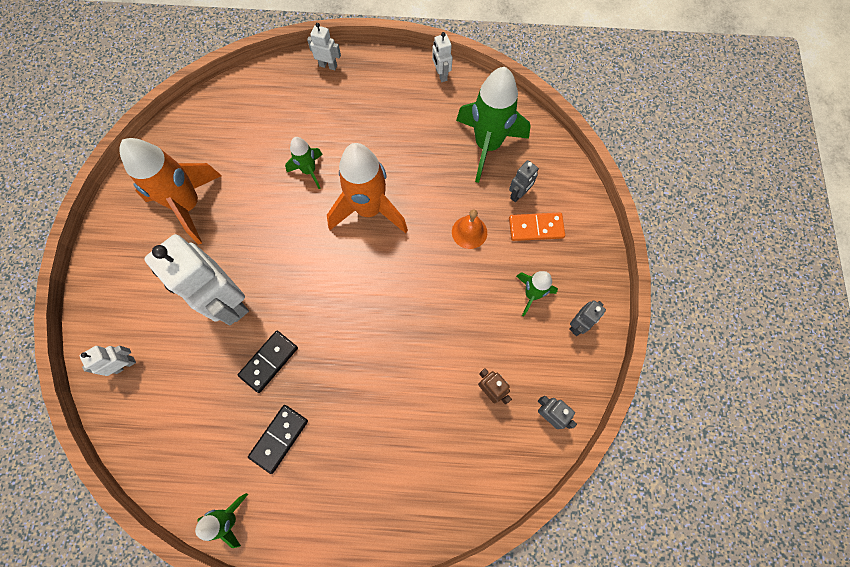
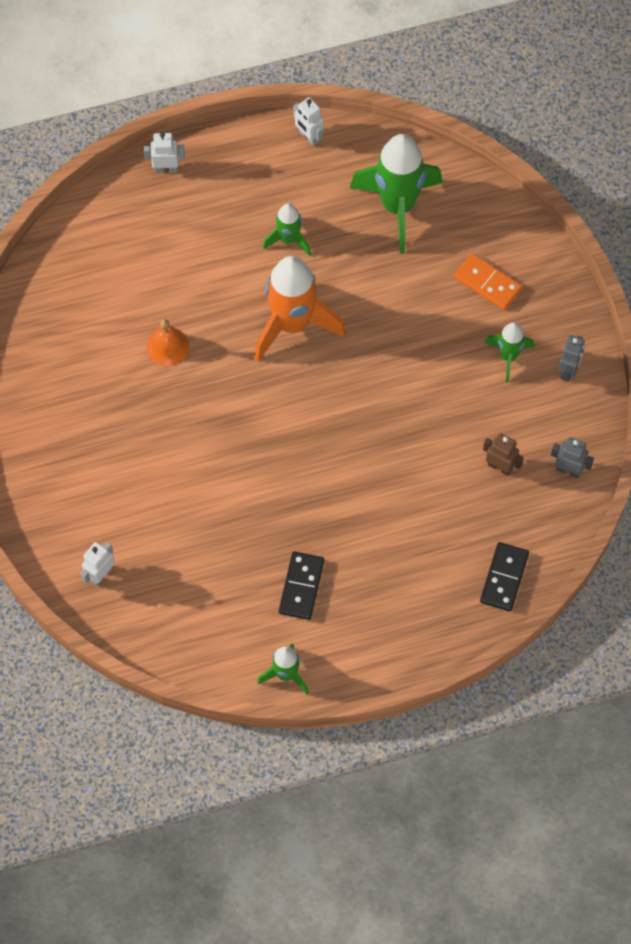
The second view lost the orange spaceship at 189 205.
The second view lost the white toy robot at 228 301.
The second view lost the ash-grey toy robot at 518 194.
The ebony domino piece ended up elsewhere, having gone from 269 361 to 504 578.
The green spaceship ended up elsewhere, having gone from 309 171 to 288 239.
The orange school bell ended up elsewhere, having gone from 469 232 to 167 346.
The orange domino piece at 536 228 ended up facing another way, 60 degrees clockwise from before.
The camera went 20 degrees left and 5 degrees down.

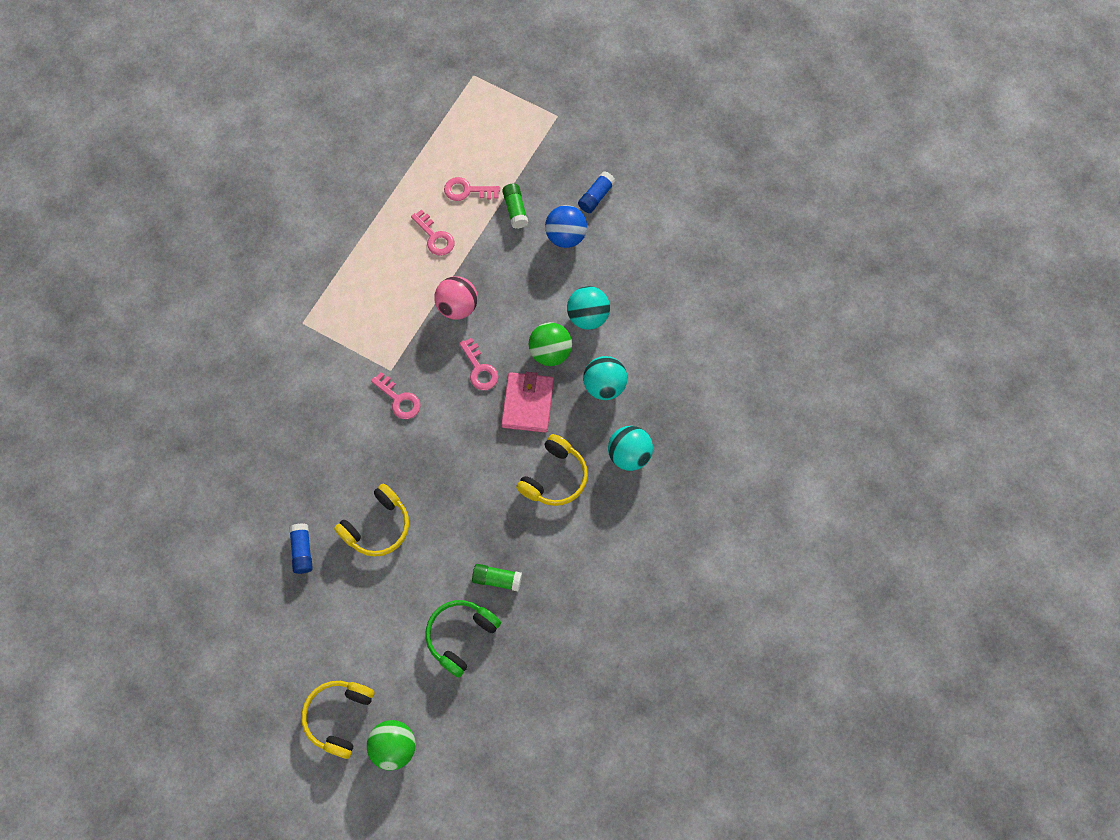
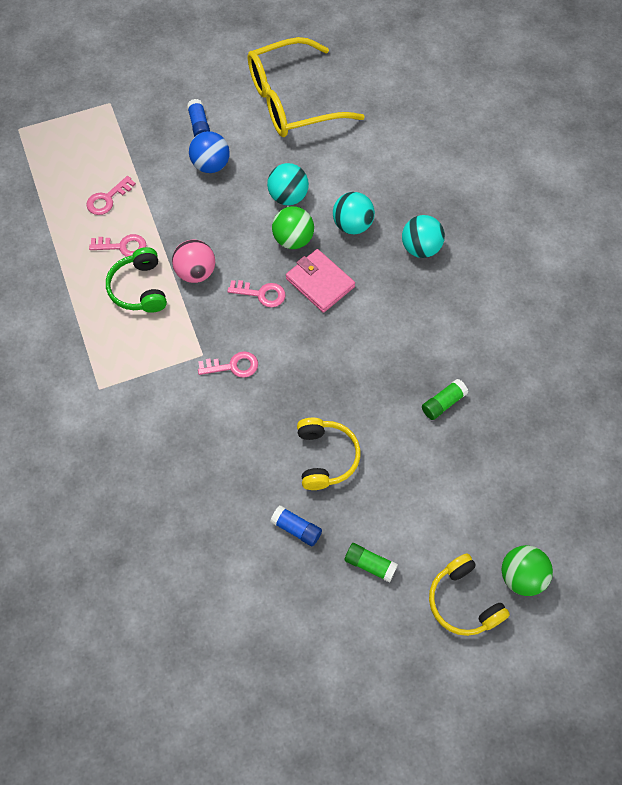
The second view lost the yellow headphones at 554 477.
The second view gained the yellow eyeglasses at 292 101.
The green headphones ended up elsewhere, having gone from 460 636 to 139 288.
The green glue stick ended up elsewhere, having gone from 515 210 to 370 564.
The camera went 50 degrees left and 5 degrees down.

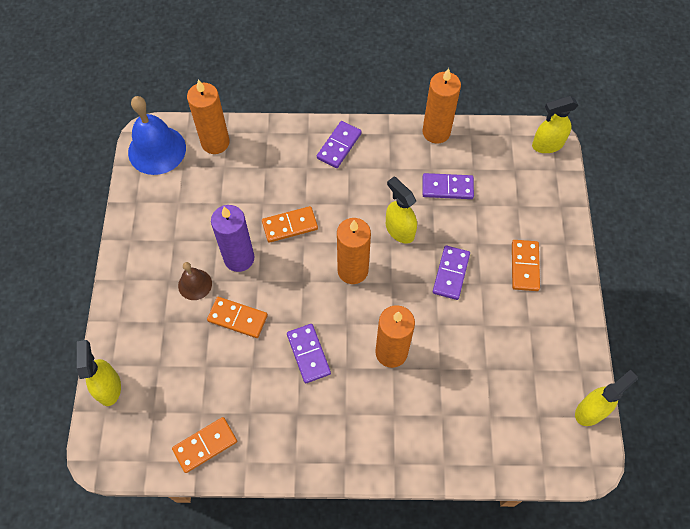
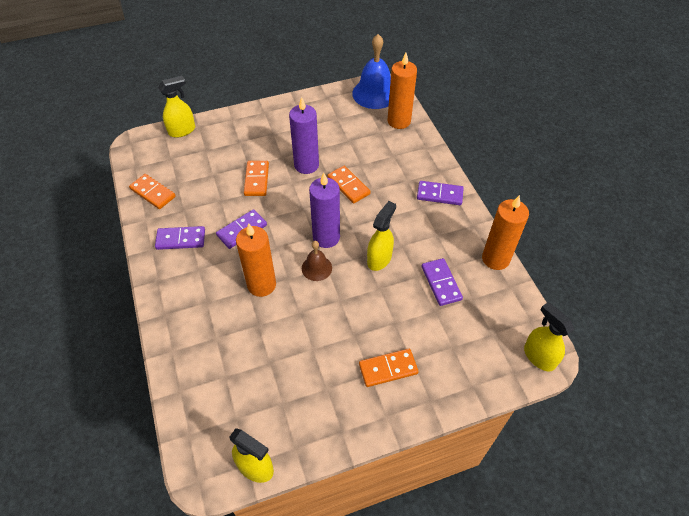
The russet school bell ended up elsewhere, having gone from 195 284 to 316 268.
The purple domino piece ended up elsewhere, having gone from 450 273 to 181 239.
What was the orange candle at 352 270 turned into the purple candle at 326 237.
The camera went 70 degrees right and 10 degrees down.

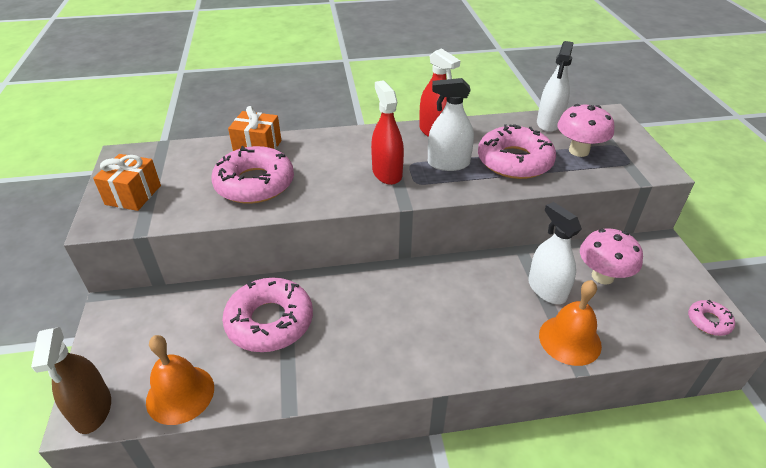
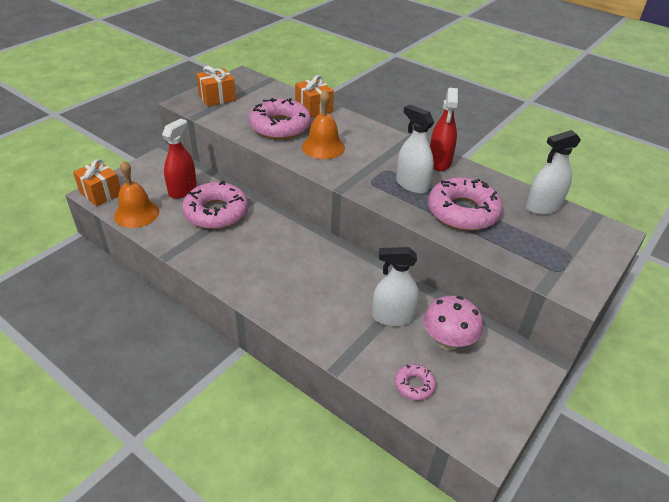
The second view lost the rosy mushroom at 579 151.
The crimson spray cleaner ended up elsewhere, having gone from 387 173 to 182 190.
The orange school bell ended up elsewhere, having gone from 570 340 to 323 147.
The rosy donut ended up elsewhere, having gone from 709 321 to 414 385.
Where the russet spray cleaner stood at 93 409, the orange present came to stand at 100 193.
The white spray cleaner at 547 289 ended up facing another way, 105 degrees counterclockwise from before.
The camera went 45 degrees right and 0 degrees up.

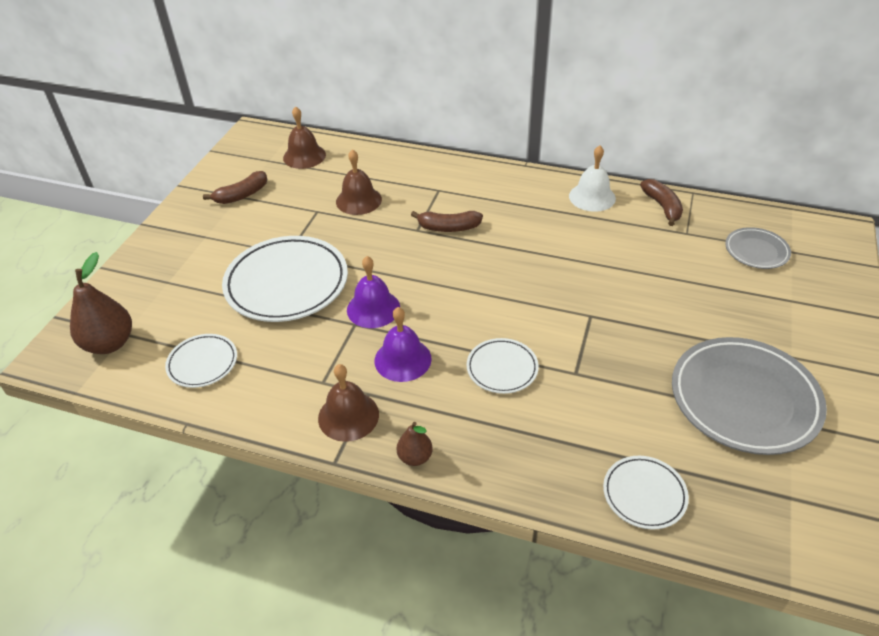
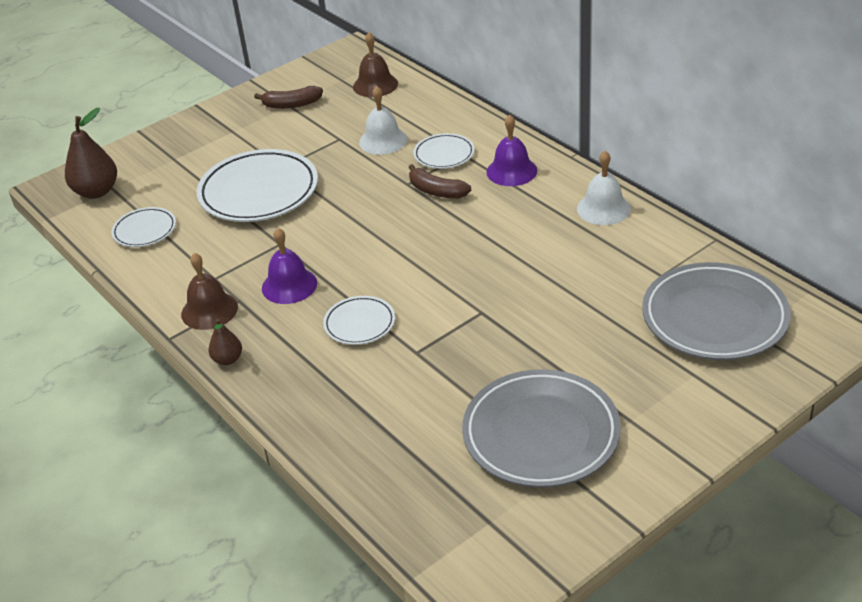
The second view lost the russet banana at 662 207.
The purple school bell ended up elsewhere, having gone from 373 308 to 511 171.
The white dinner plate ended up elsewhere, having gone from 644 494 to 444 154.
What was the russet school bell at 358 200 turned into the white school bell at 383 140.
The size of the ash-grey dinner plate at 756 251 changed by a factor of 1.94.
The camera went 35 degrees right and 5 degrees down.

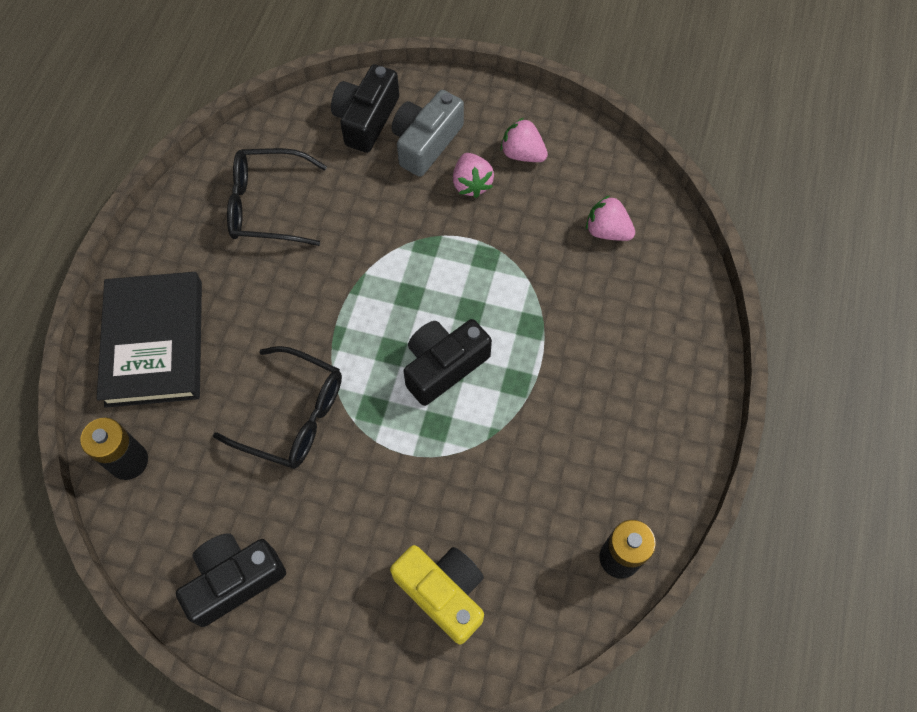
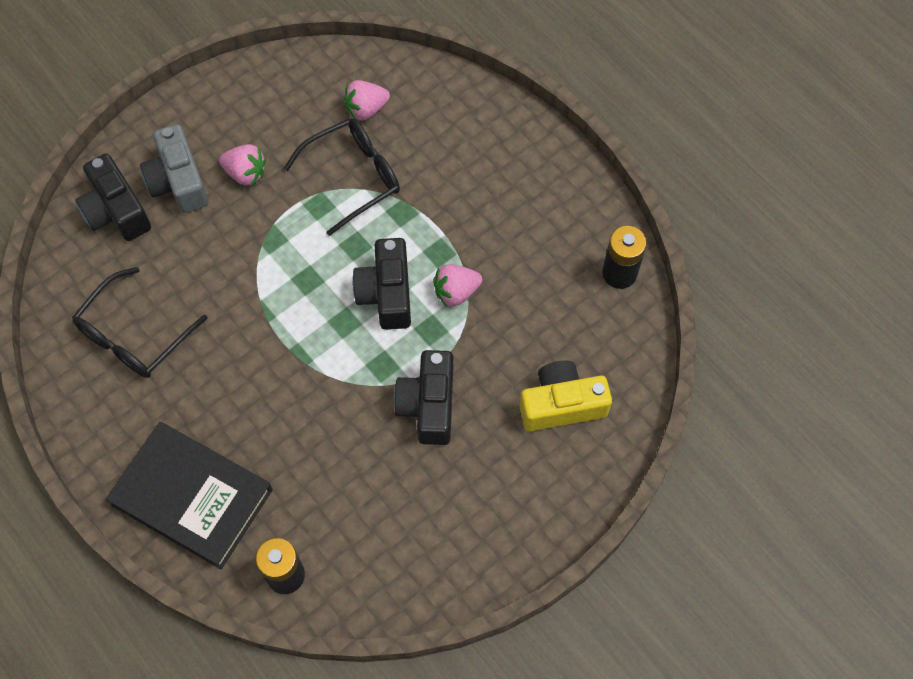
The ebony photo camera ended up elsewhere, having gone from 234 580 to 428 405.
The ebony eyeglasses ended up elsewhere, having gone from 293 415 to 353 177.
The rosy toy strawberry ended up elsewhere, having gone from 522 154 to 456 292.
The camera went 55 degrees left and 0 degrees up.

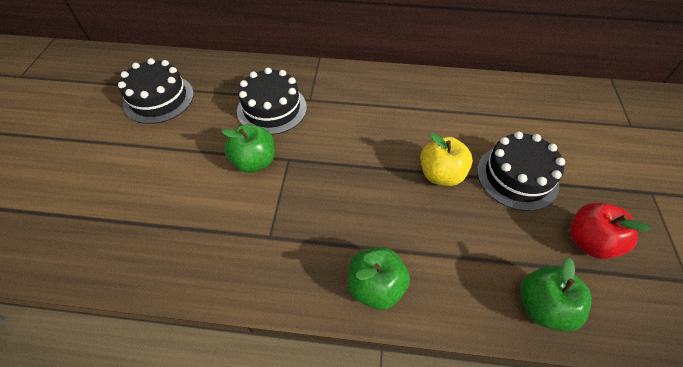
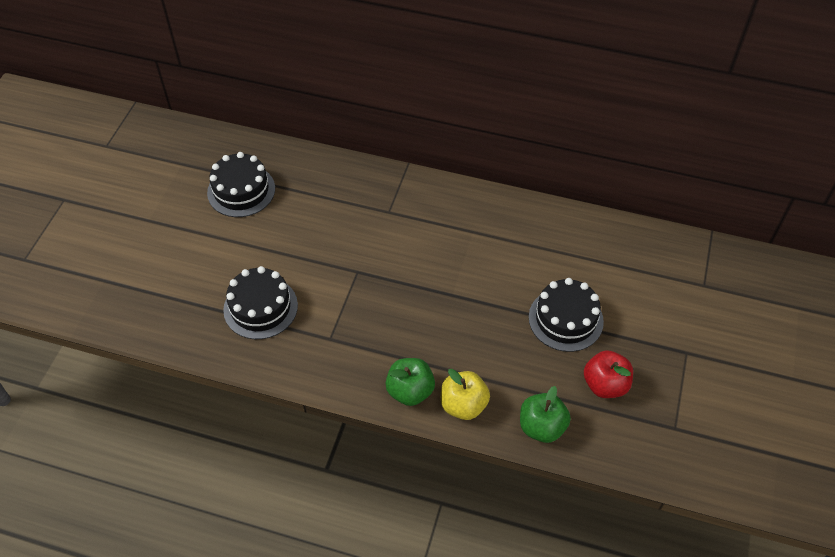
The second view lost the green apple at 254 162.
The ebony gateau ended up elsewhere, having gone from 272 109 to 260 307.
The yellow apple ended up elsewhere, having gone from 441 174 to 463 405.
The camera went 10 degrees right and 0 degrees up.

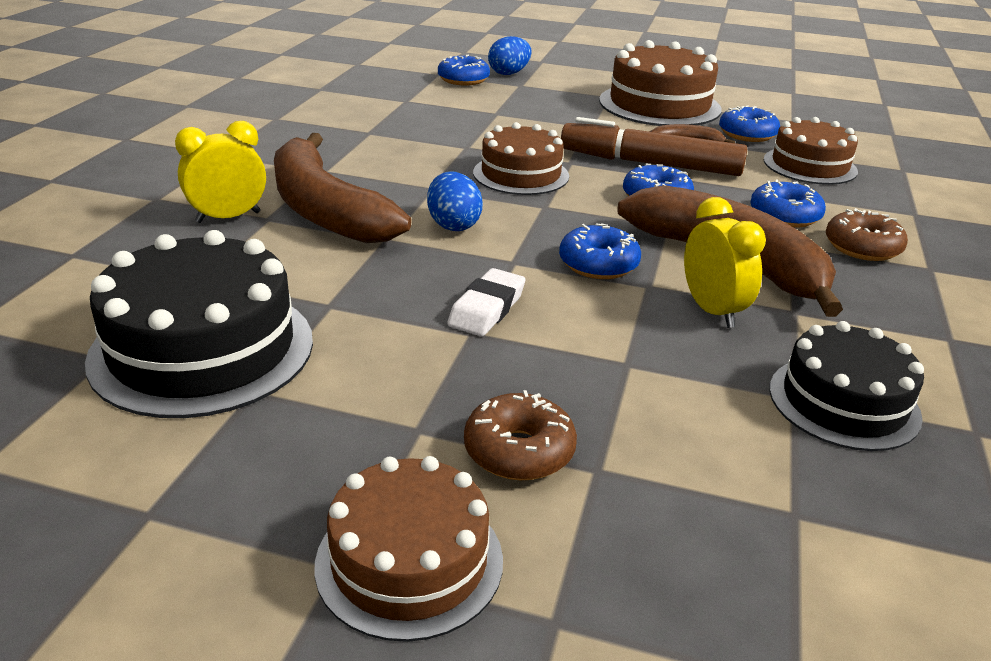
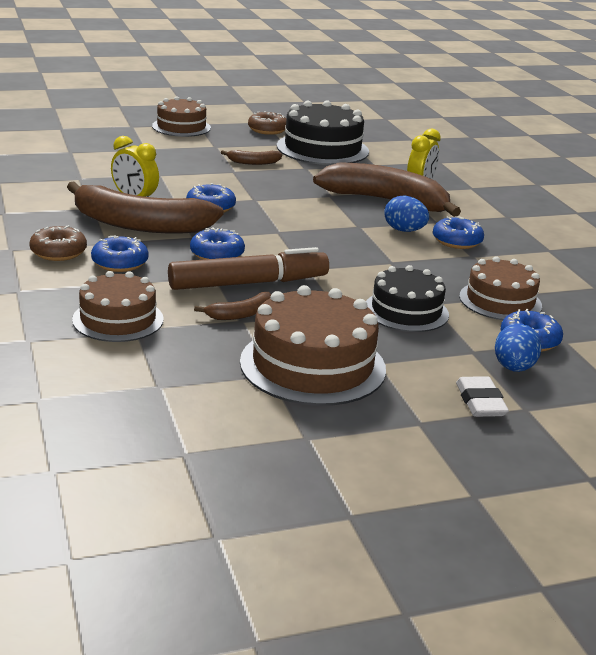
The second view gained the russet banana at 253 162.
The blue toy egg ended up elsewhere, having gone from 453 225 to 404 230.
The white gum eraser ended up elsewhere, having gone from 487 309 to 480 402.
The russet donut ended up elsewhere, having gone from 519 451 to 267 130.
The russet gateau ended up elsewhere, having gone from 521 174 to 500 301.
The blue donut ended up elsewhere, having gone from 747 134 to 457 241.
The ebony gateau ended up elsewhere, having gone from 843 402 to 406 311.
The camera went 145 degrees right and 5 degrees down.

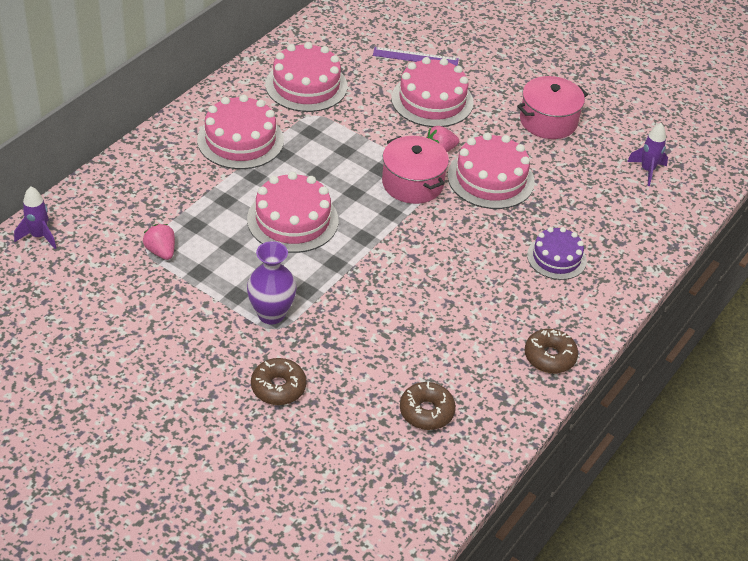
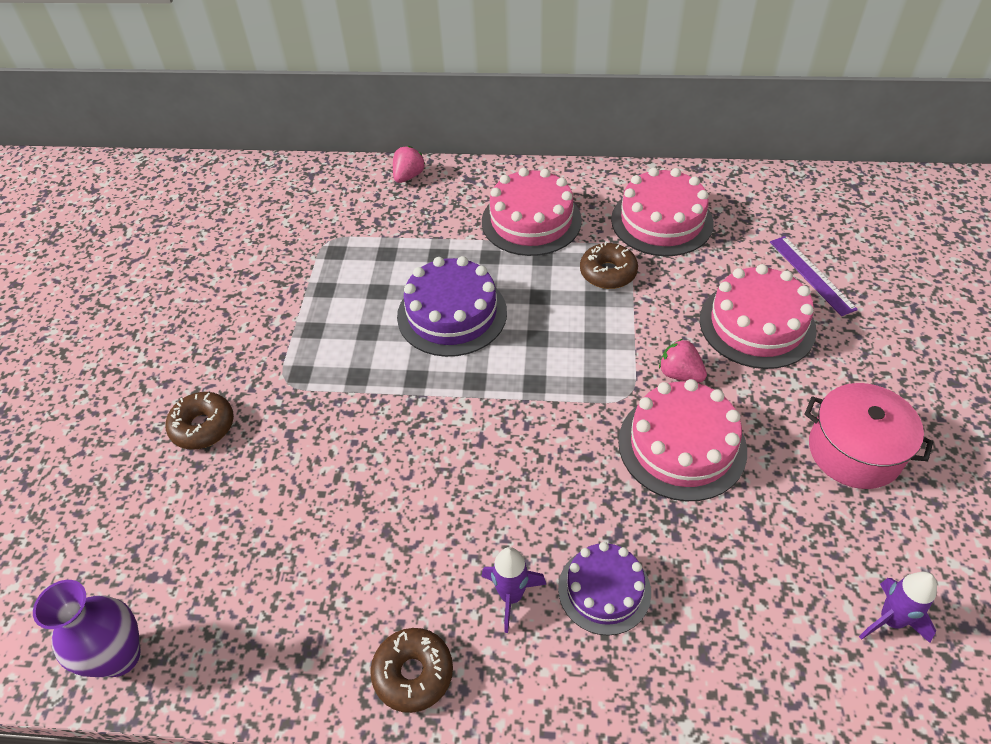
The second view lost the rosy cooking pot at 412 183.
The purple spaceship ended up elsewhere, having gone from 39 236 to 511 596.
The rosy toy strawberry ended up elsewhere, having gone from 161 251 to 408 176.
The purple flower vase ended up elsewhere, having gone from 271 314 to 120 656.
The russet donut ended up elsewhere, having gone from 426 411 to 608 273.
What was the rosy gateau at 292 220 turned into the purple gateau at 452 314.
The camera went 65 degrees right and 5 degrees up.

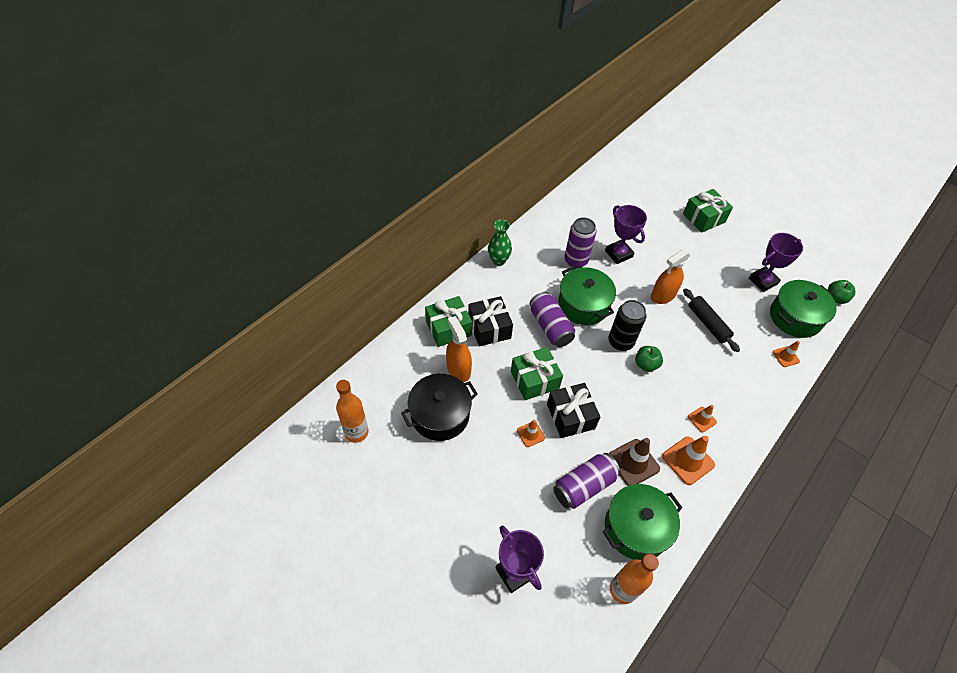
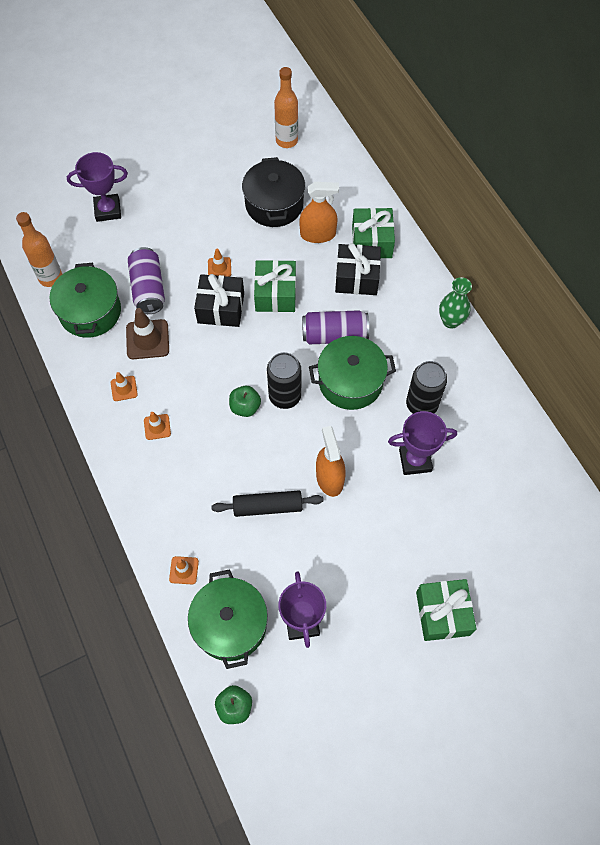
What was the purple can at 576 260 turned into the ebony can at 421 404.
The size of the orange traffic cone at 688 460 changed by a factor of 0.57.
The camera went 115 degrees right and 10 degrees up.

